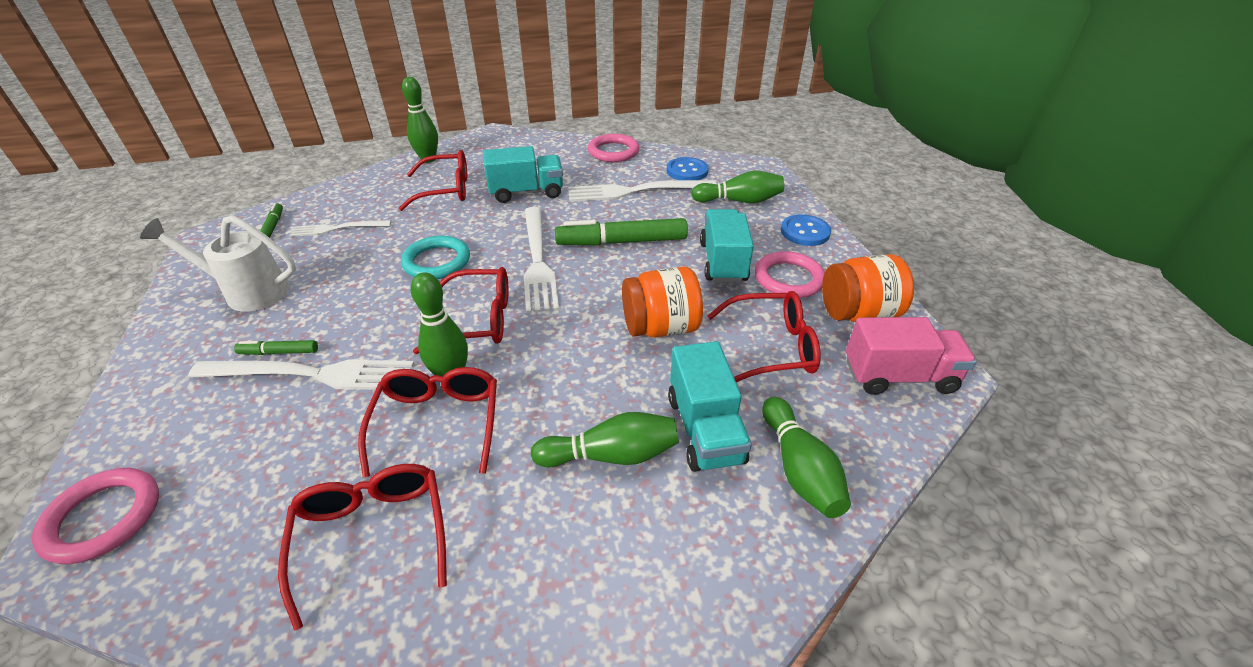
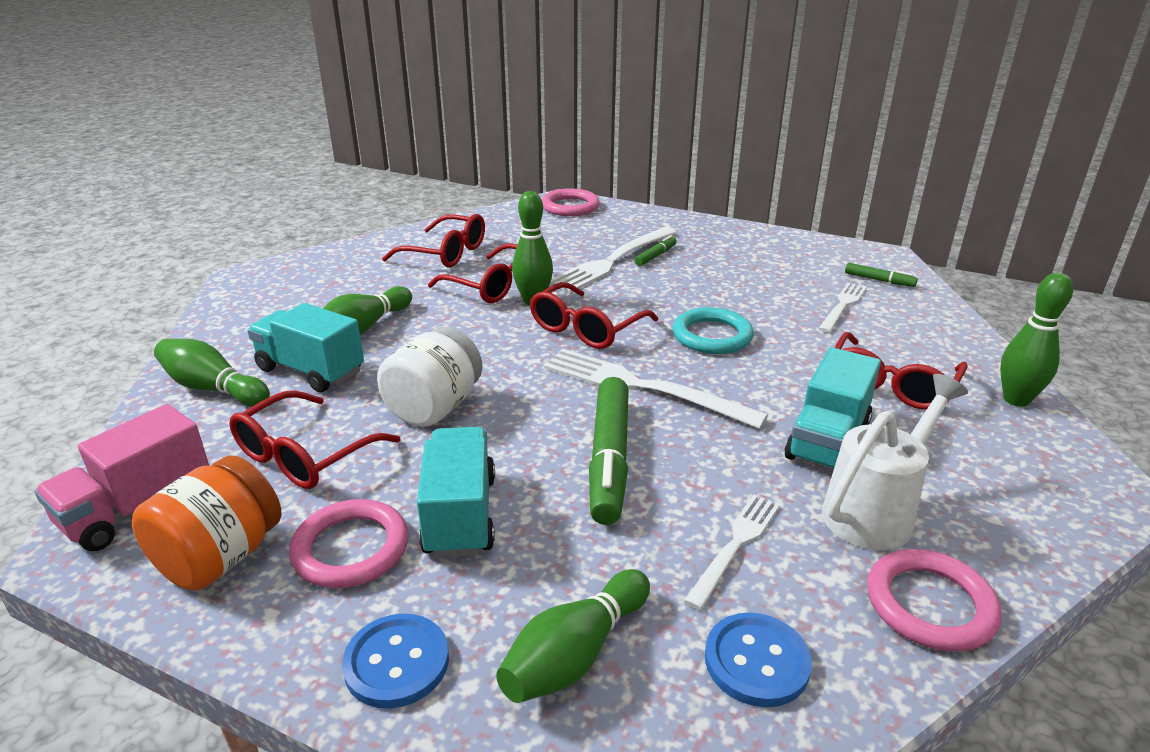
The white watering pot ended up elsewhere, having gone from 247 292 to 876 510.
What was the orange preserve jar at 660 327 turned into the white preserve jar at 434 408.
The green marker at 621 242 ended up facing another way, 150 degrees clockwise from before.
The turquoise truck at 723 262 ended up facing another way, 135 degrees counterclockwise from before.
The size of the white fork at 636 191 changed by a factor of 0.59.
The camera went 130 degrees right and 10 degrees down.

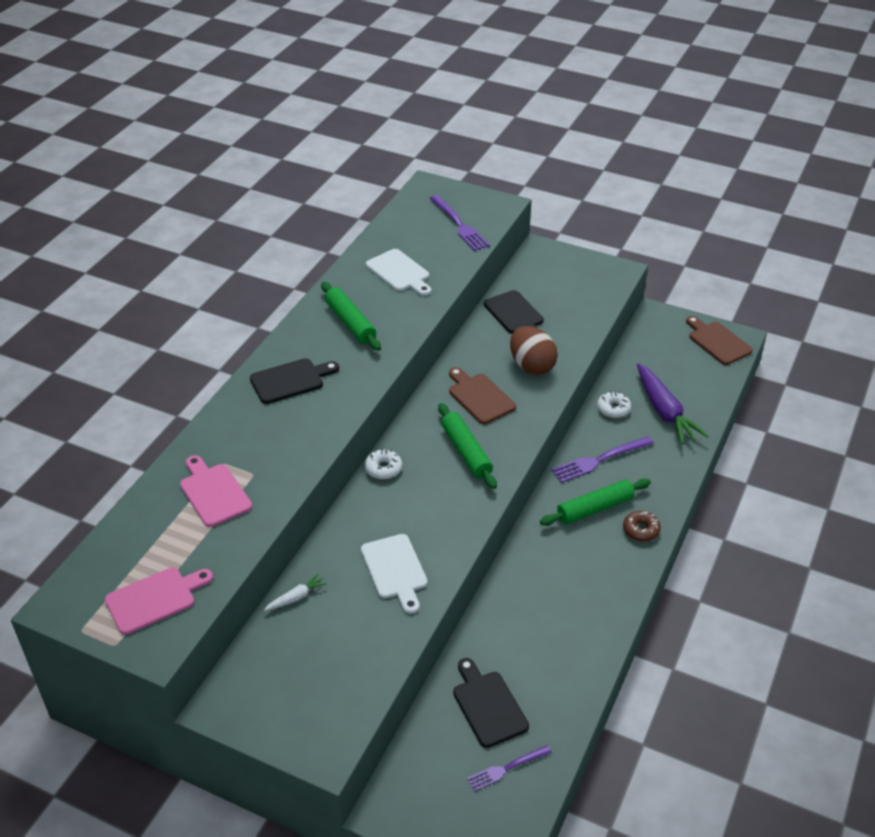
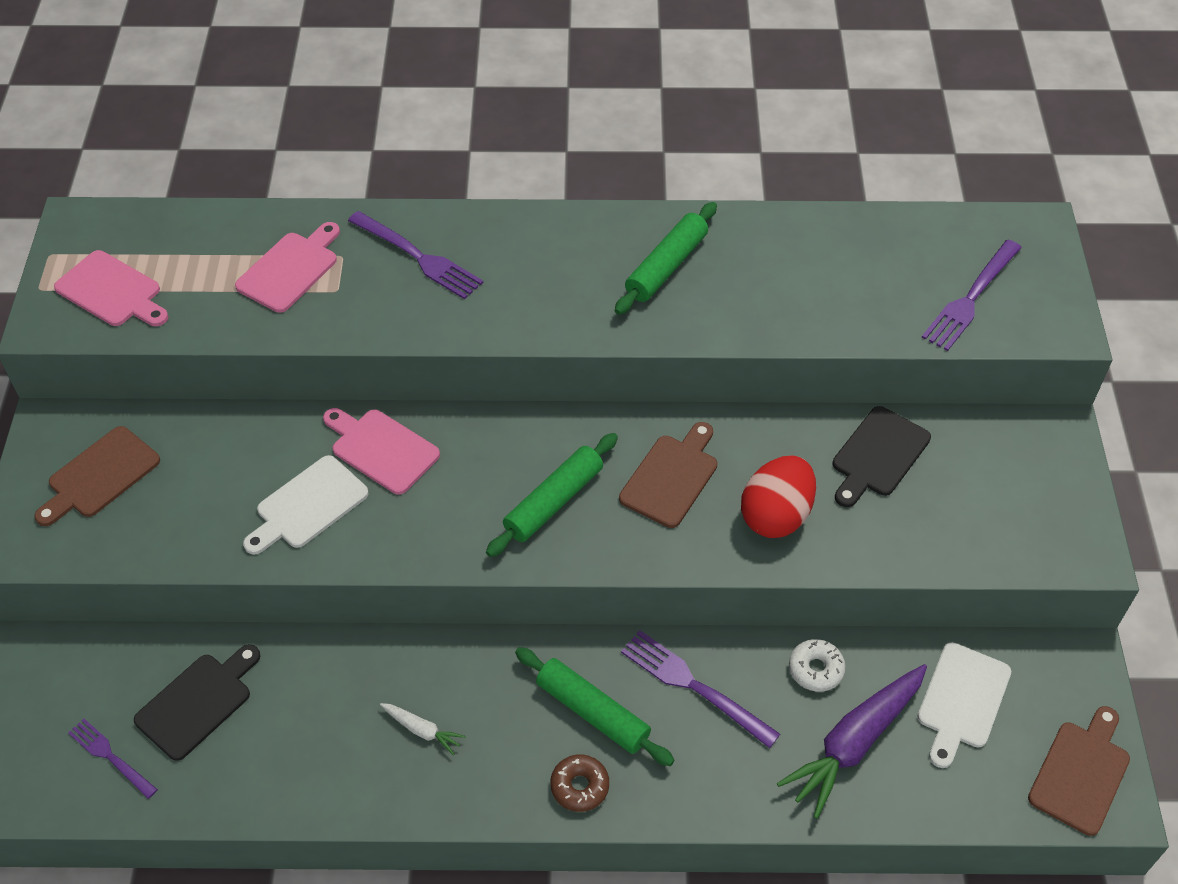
The second view lost the ebony bread board at 290 380.
The second view lost the white donut at 383 469.
The second view gained the russet bread board at 100 476.
The second view gained the rosy bread board at 381 449.
The second view gained the purple fork at 419 257.
The white root vegetable ended up elsewhere, having gone from 296 597 to 422 730.
The white bread board ended up elsewhere, having gone from 399 272 to 962 700.
What was the russet toy egg at 531 366 turned into the crimson toy egg at 776 515.
The camera went 65 degrees right and 10 degrees up.

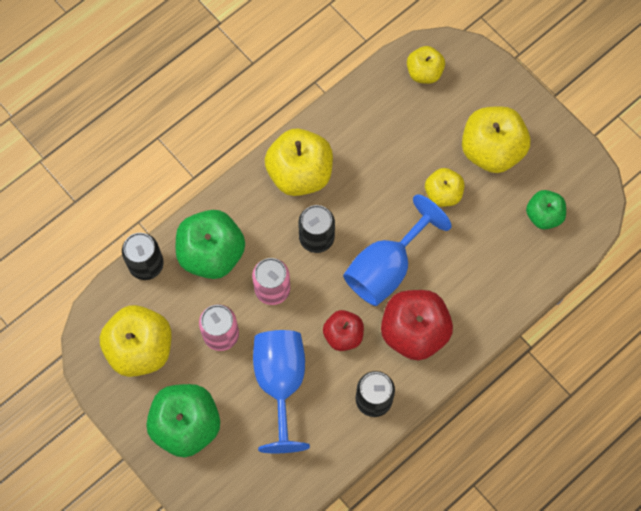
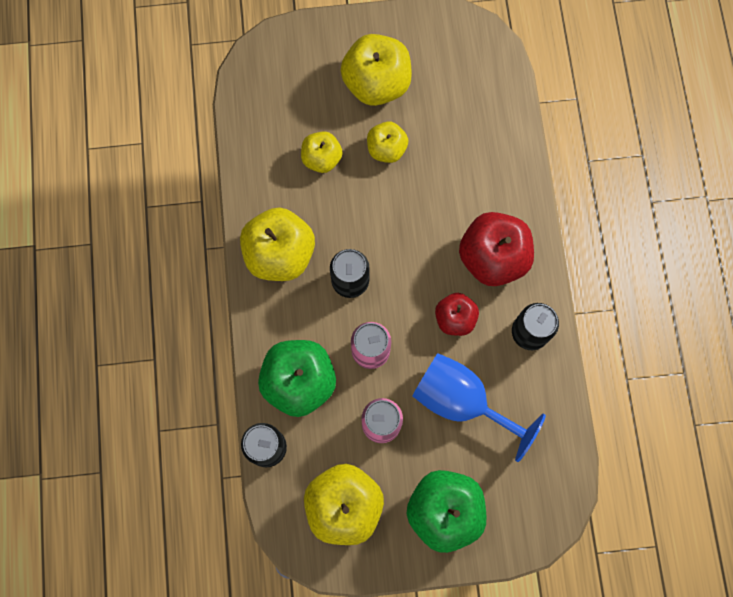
The second view lost the blue goblet at 386 268.
The second view lost the green apple at 543 215.
The yellow apple ended up elsewhere, having gone from 424 72 to 322 159.
The camera went 55 degrees left and 5 degrees up.

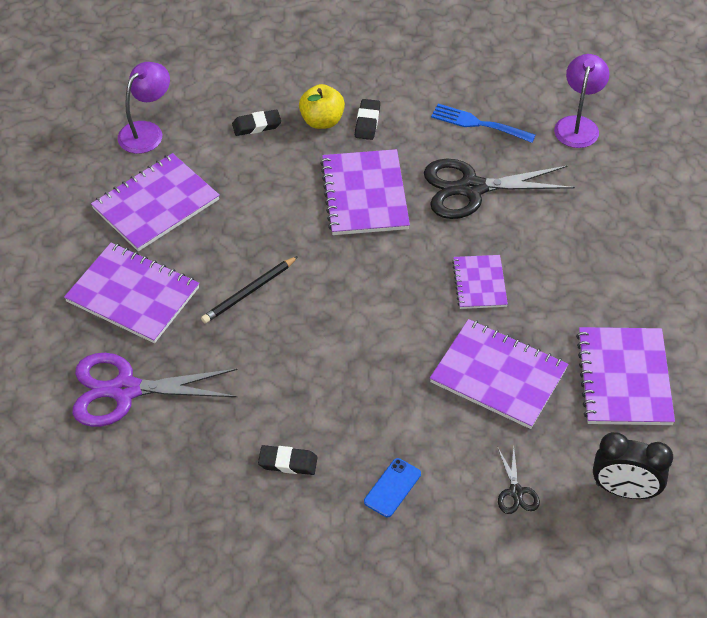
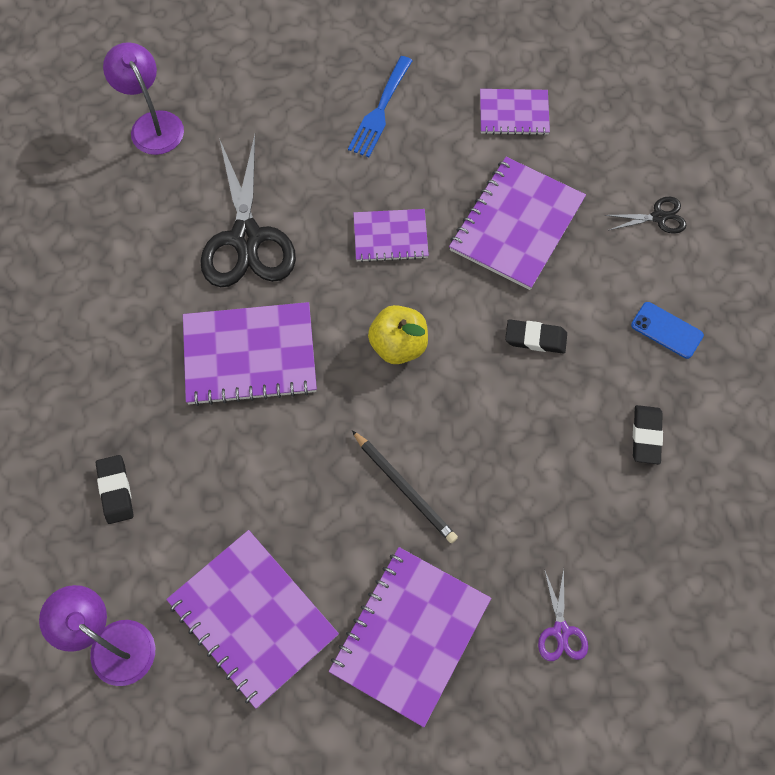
The second view lost the ebony bedside clock at 624 490.
The yellow apple ended up elsewhere, having gone from 322 121 to 398 345.
The ebony gum eraser ended up elsewhere, having gone from 367 122 to 535 338.
The blue fork ended up elsewhere, having gone from 478 124 to 380 111.
The purple desk lamp at 578 125 ended up facing another way, 45 degrees clockwise from before.
The size of the purple scissors at 125 390 changed by a factor of 0.45.
The size of the purple exercise book at 624 378 changed by a factor of 0.59.
The camera went 90 degrees left and 15 degrees up.

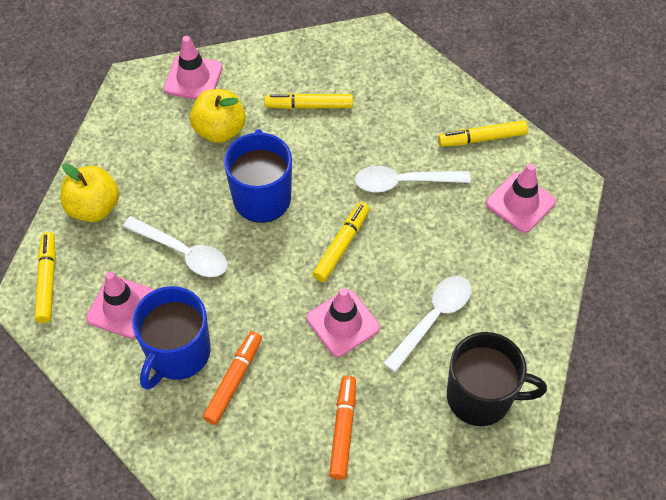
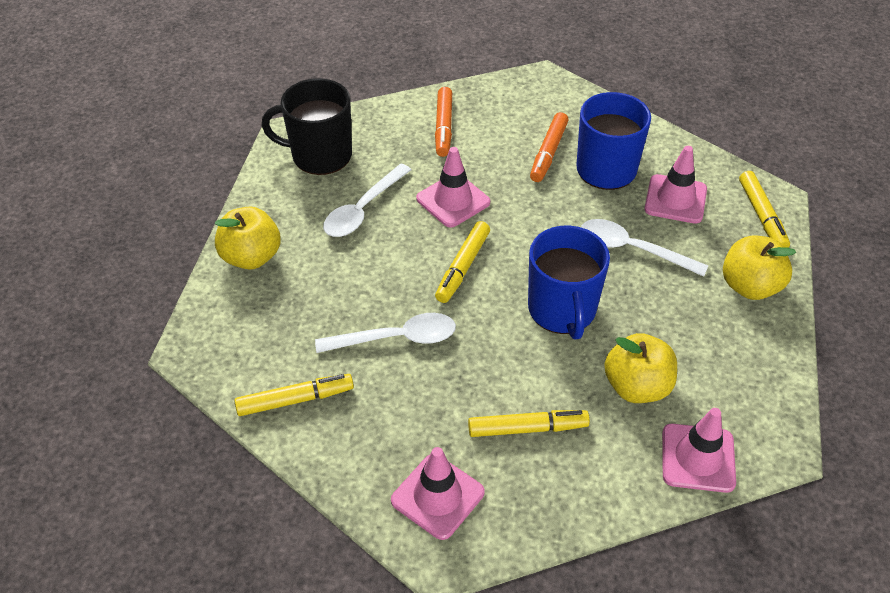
The second view gained the yellow apple at 251 257.
The rosy traffic cone ended up elsewhere, having gone from 520 202 to 437 496.
The camera went 175 degrees right and 10 degrees down.

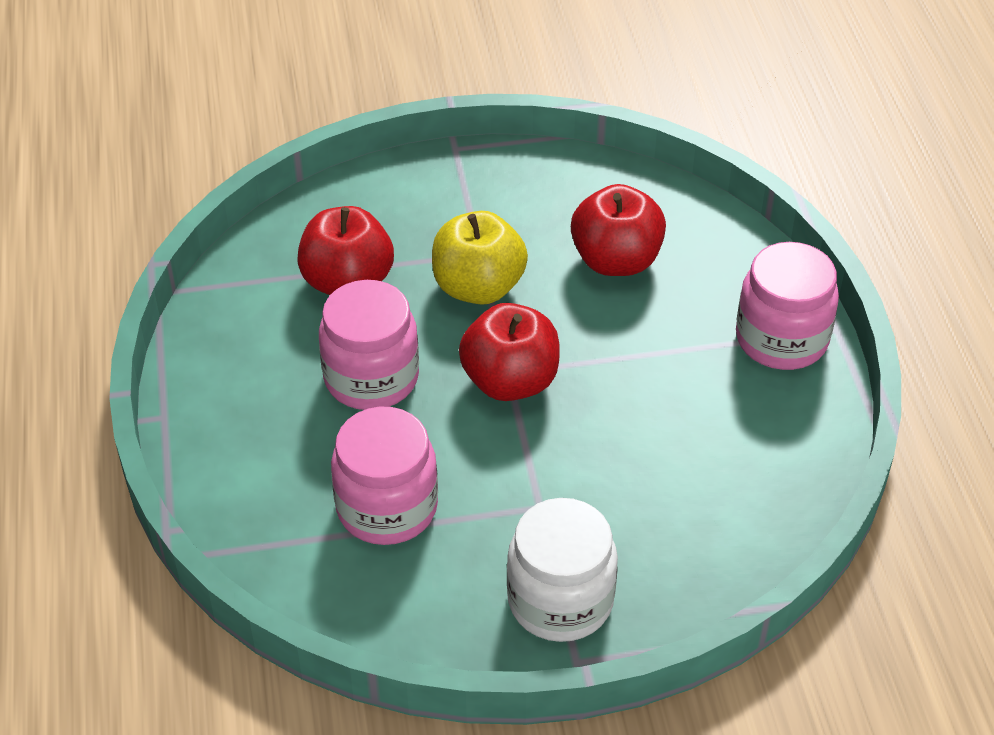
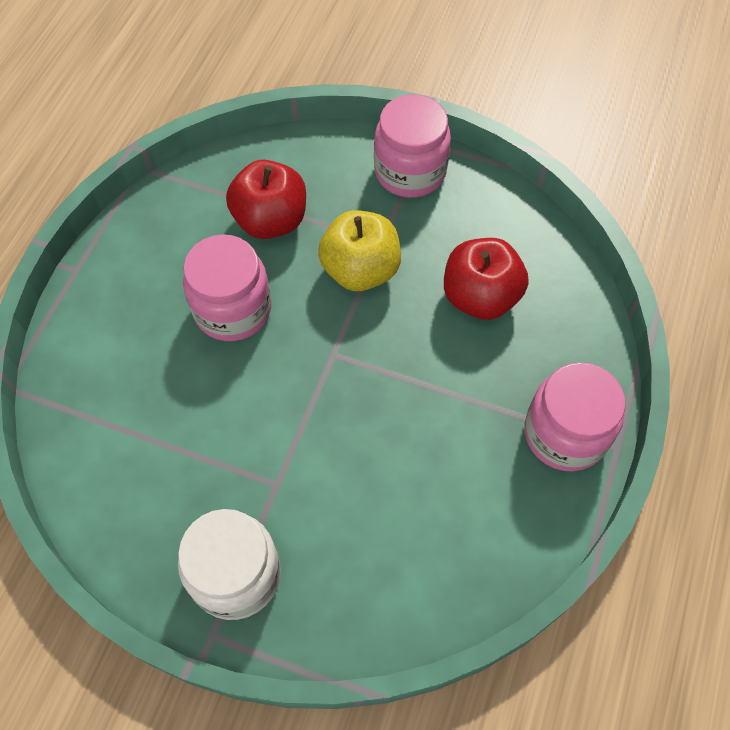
The second view lost the crimson apple at 510 381.
The rosy preserve jar ended up elsewhere, having gone from 387 507 to 410 171.
The camera went 30 degrees right and 15 degrees up.

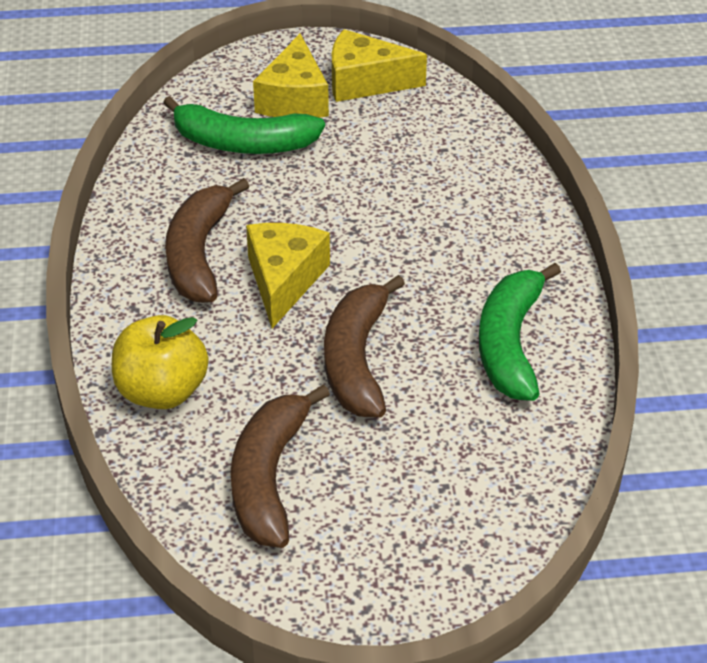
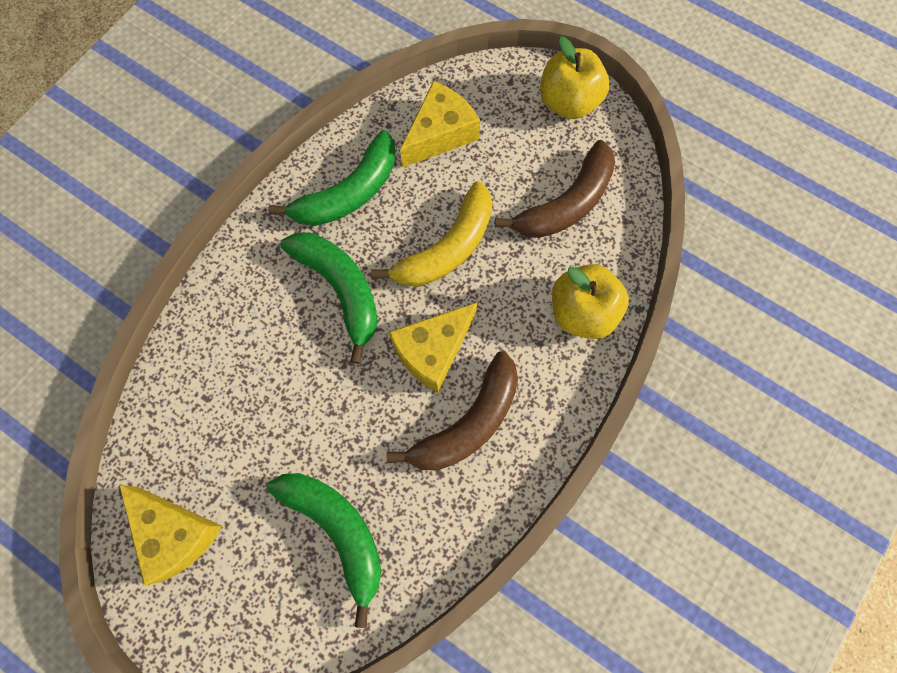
The second view gained the green banana at 341 289.
The second view gained the yellow apple at 568 102.
The yellow cheese ended up elsewhere, having gone from 294 99 to 440 134.
What was the russet banana at 357 360 turned into the yellow banana at 447 248.
The camera went 140 degrees left and 30 degrees up.

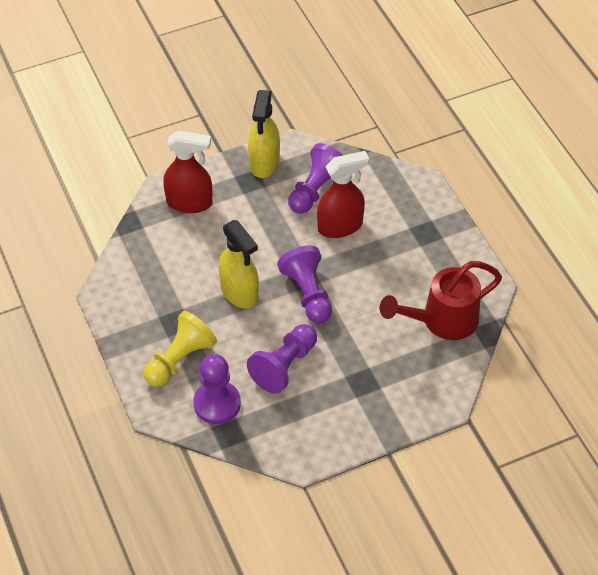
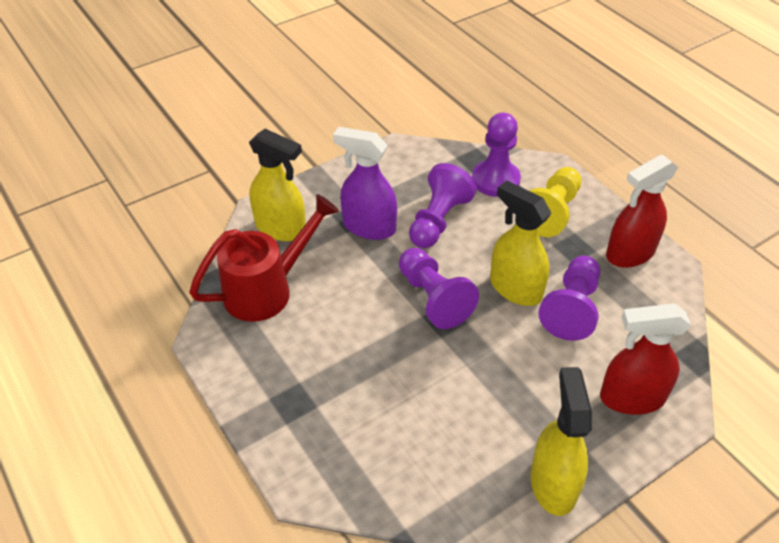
The second view gained the yellow spray cleaner at 281 228.
The second view gained the purple spray cleaner at 368 227.
The purple chess pawn ended up elsewhere, having gone from 316 190 to 571 308.
The crimson spray cleaner ended up elsewhere, having gone from 340 226 to 630 253.
The camera went 170 degrees right and 5 degrees down.

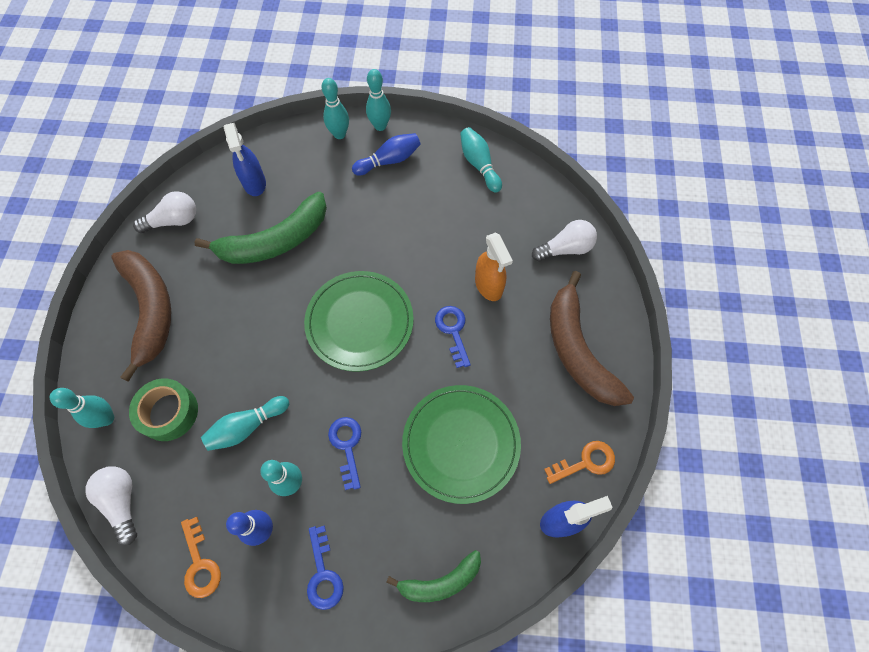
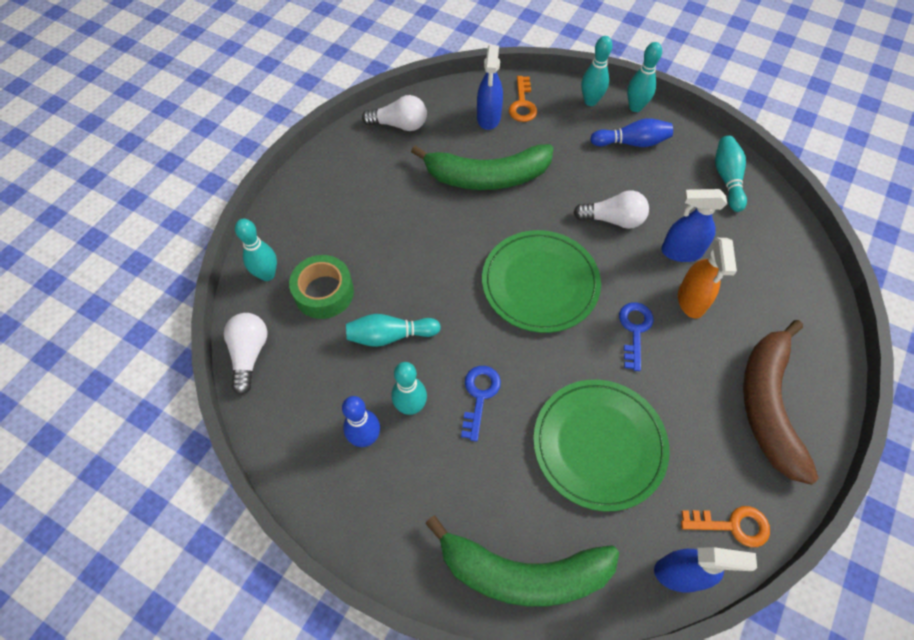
The second view lost the russet banana at 150 310.
The second view lost the blue door key at 323 574.
The second view gained the blue spray cleaner at 681 252.
The orange door key ended up elsewhere, having gone from 200 563 to 522 104.
The white bulb ended up elsewhere, having gone from 565 249 to 613 219.
The size of the green banana at 440 581 changed by a factor of 1.75.
The camera went 25 degrees right and 5 degrees down.

